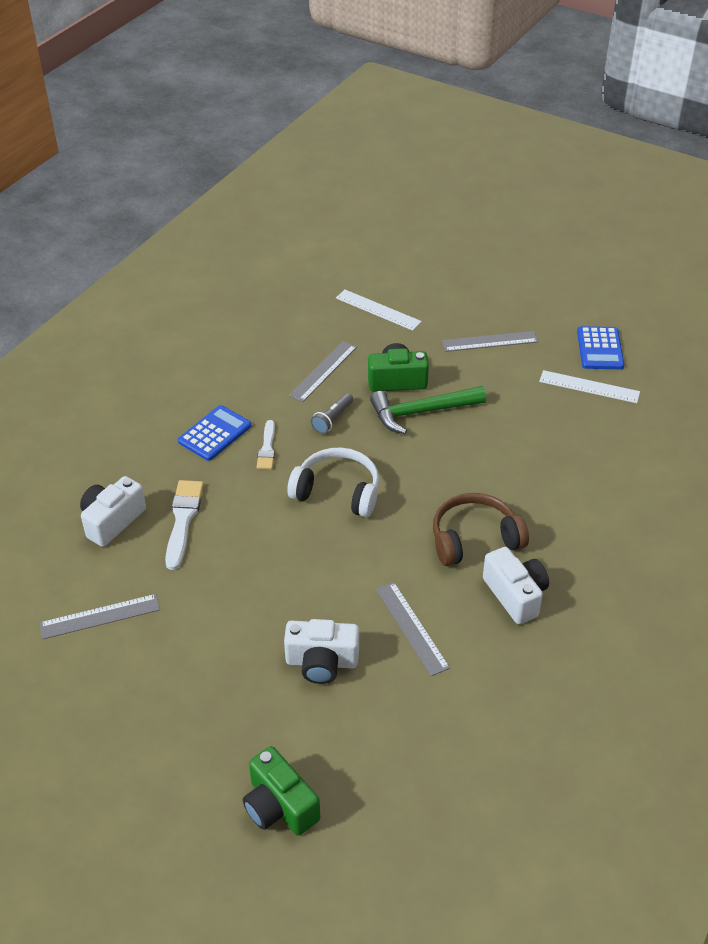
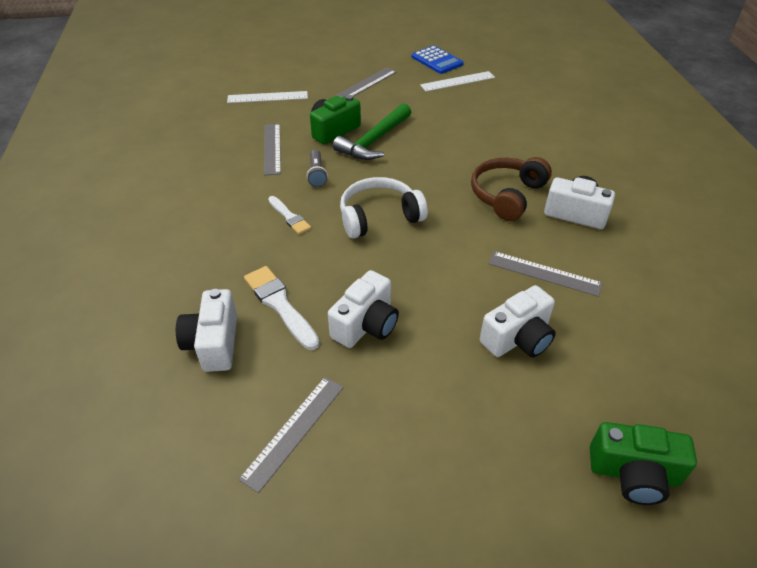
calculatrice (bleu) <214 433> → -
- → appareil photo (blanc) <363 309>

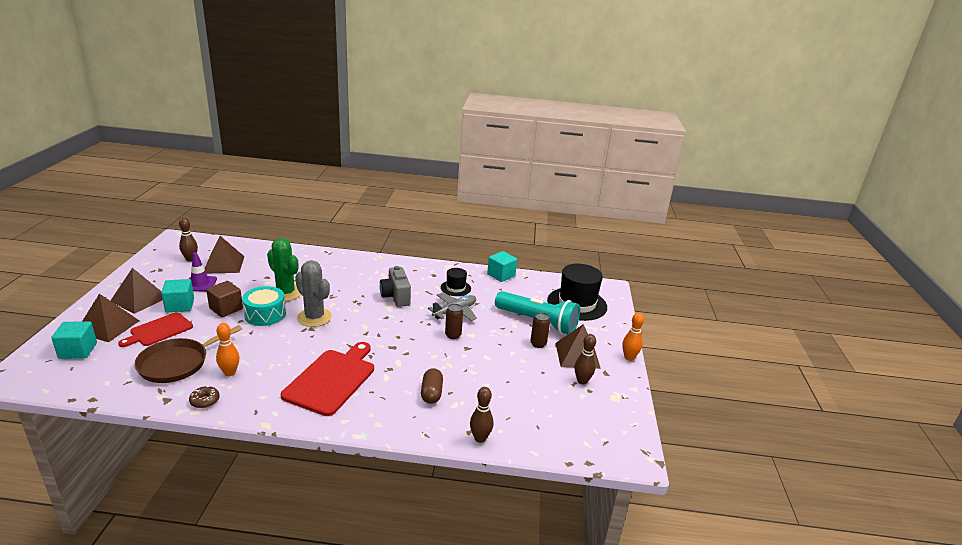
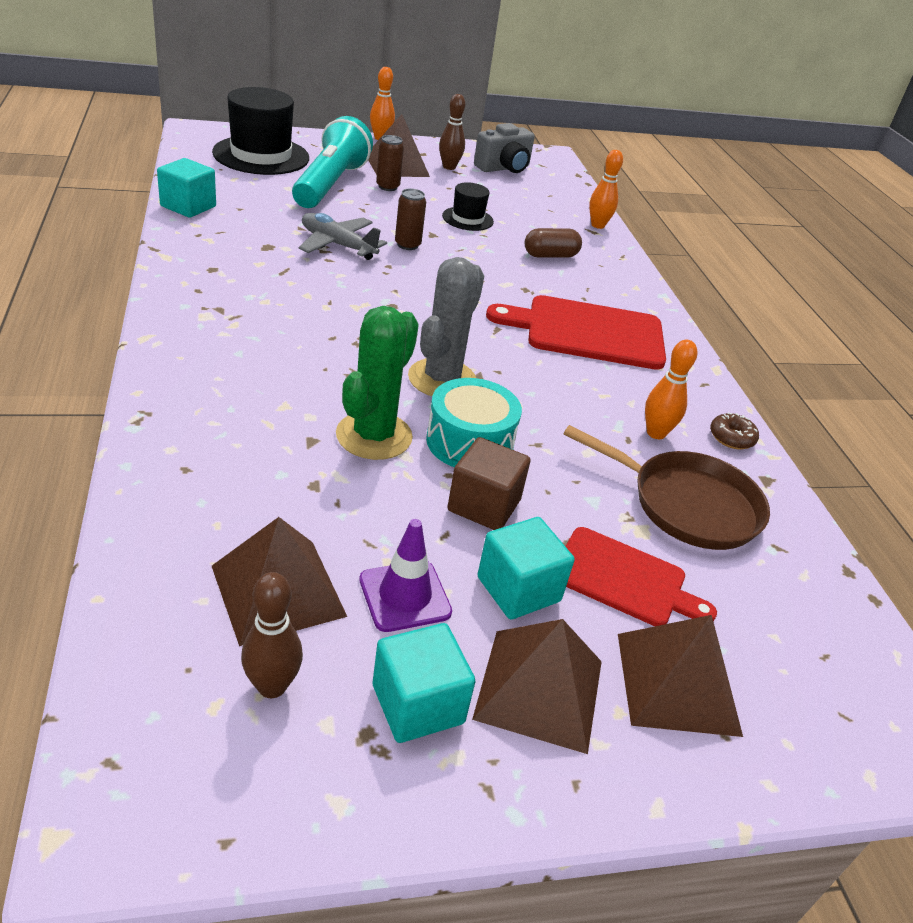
cube (turquoise) <74 340> → cube (turquoise) <424 683>, moved
appareil photo (gris) <395 286> → appareil photo (gris) <504 148>, moved
chapeau (noir) <456 282> → chapeau (noir) <468 206>, moved
quille (marron) <482 415> → quille (orange) <606 189>

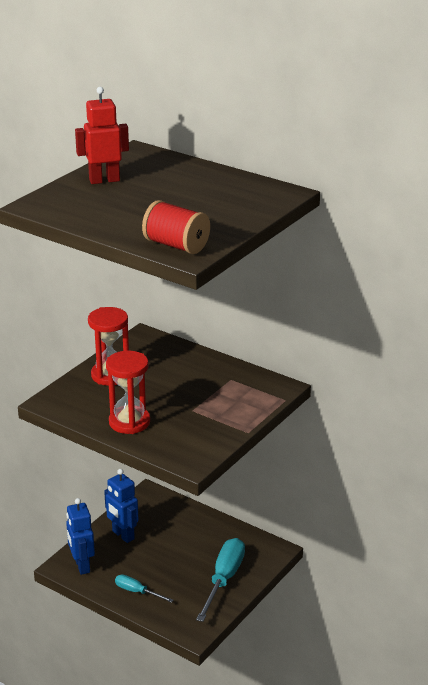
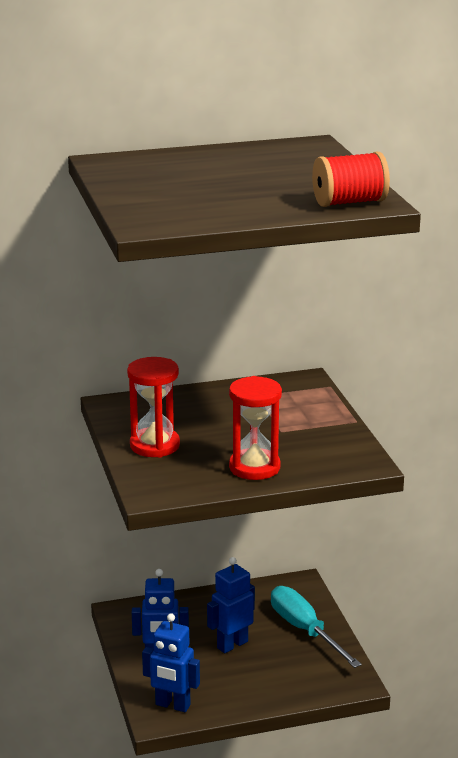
robot (rouge) <102 135> → -
tournevis (turquoise) <144 588> → -
- → robot (bleu) <231 605>

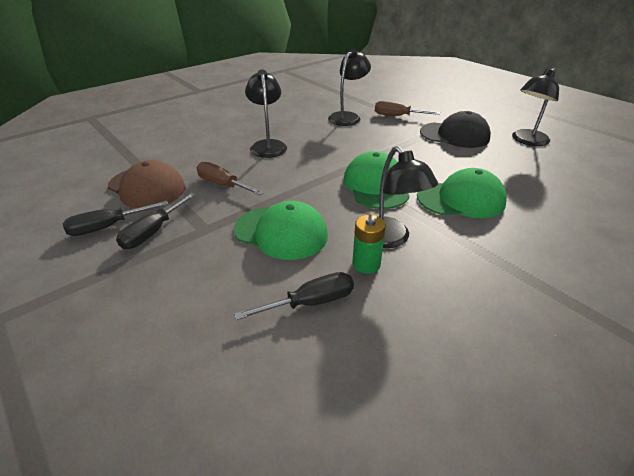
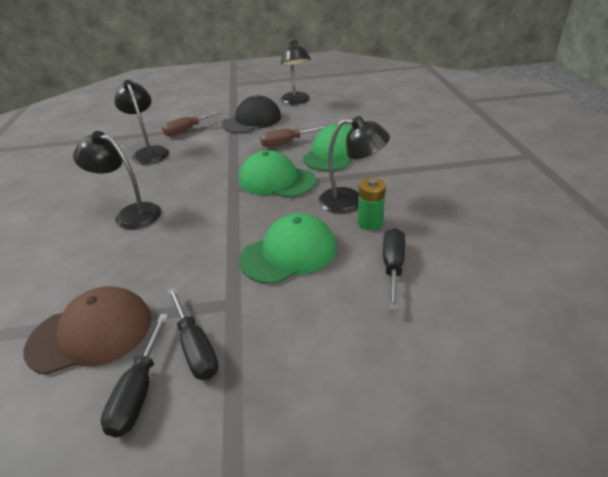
tournevis (marron) <230 178> → tournevis (marron) <293 136>, moved

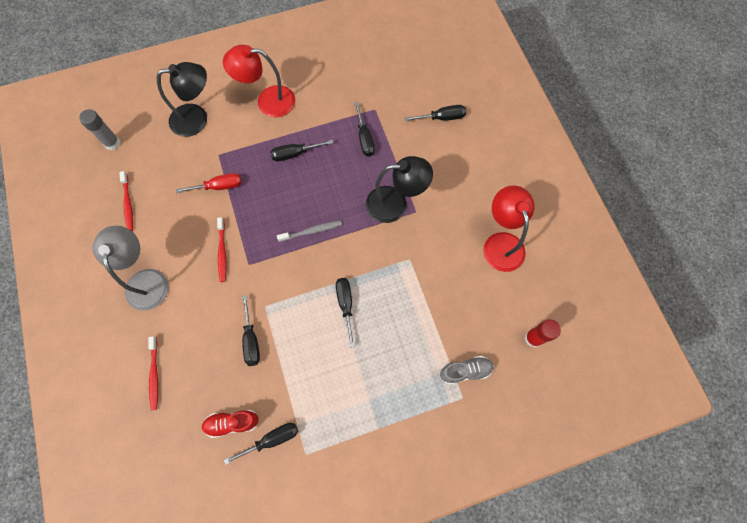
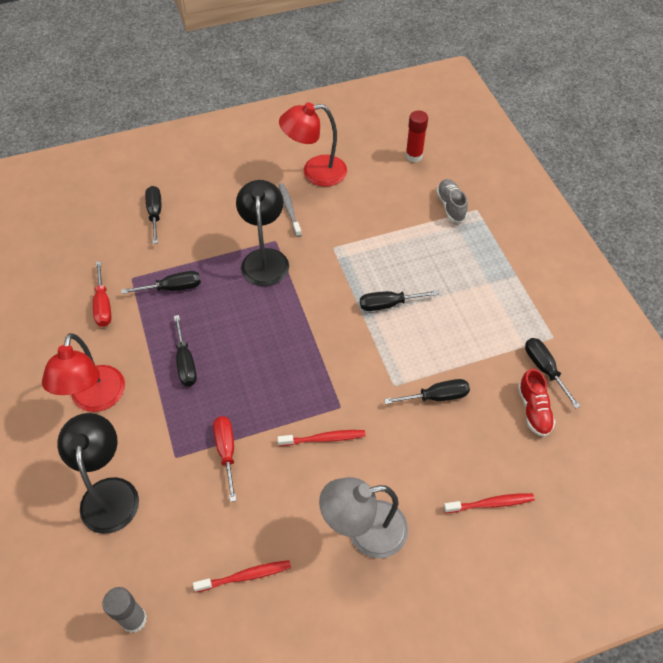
- → tournevis (rouge) <102 294>
brosse à dents (gris) <309 231> → brosse à dents (gris) <290 210>, moved

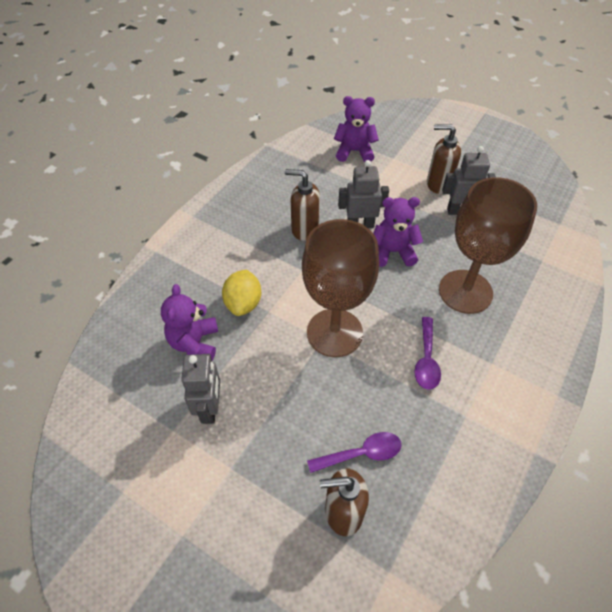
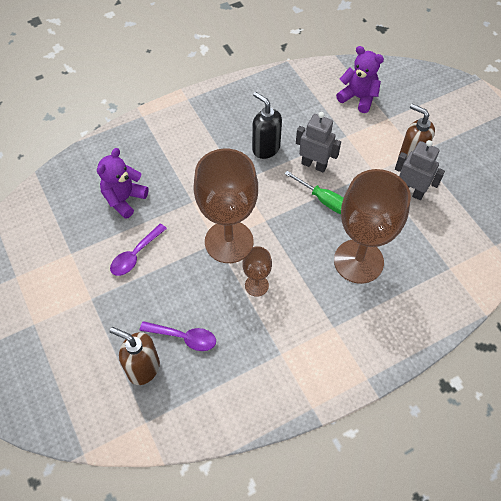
robot (gris) <200 389> → -
citron (jaune) <241 293> → -
- → verre à pied (marron) <257 271>
cuillère (violet) <427 353> → cuillère (violet) <138 250>, moved
ours en peluche (violet) <398 232> → tournevis (vert) <313 192>
distributeur de savon (marron) <302 205> → distributeur de savon (noir) <267 125>

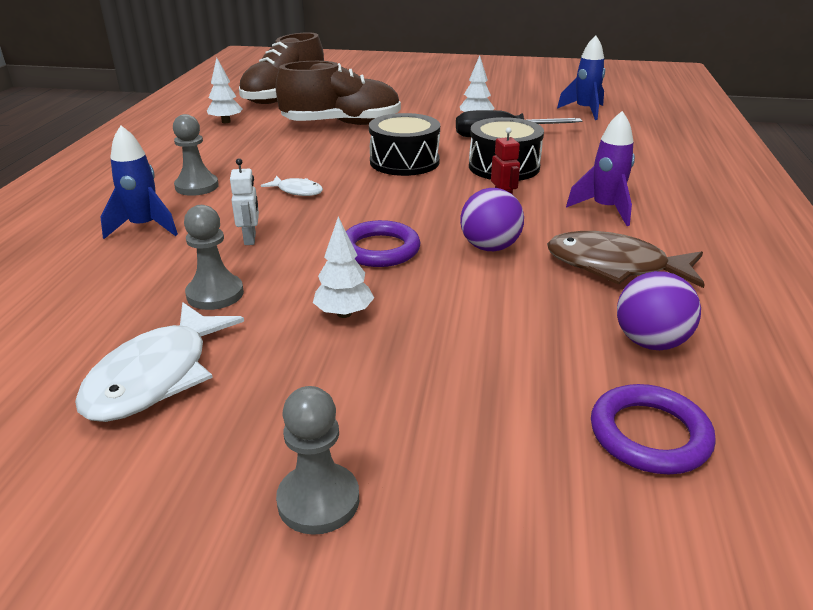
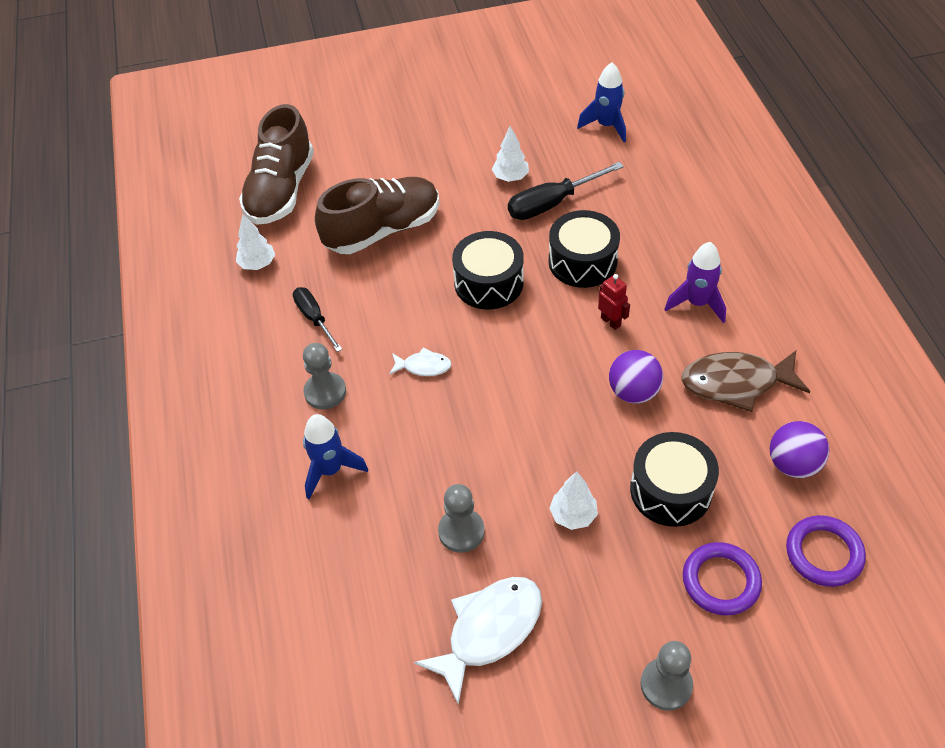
robot (blanc) <244 201> → -
- → tournevis (noir) <317 319>
- → tambour (noir) <674 479>
anneau (violet) <383 243> → anneau (violet) <722 579>, moved
poisson (blanc) <159 362> → poisson (blanc) <478 641>, 135 degrees counterclockwise

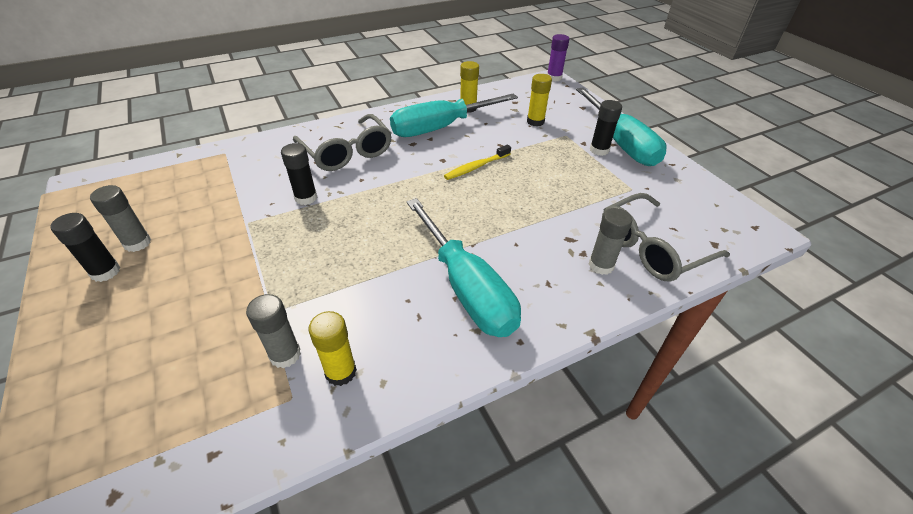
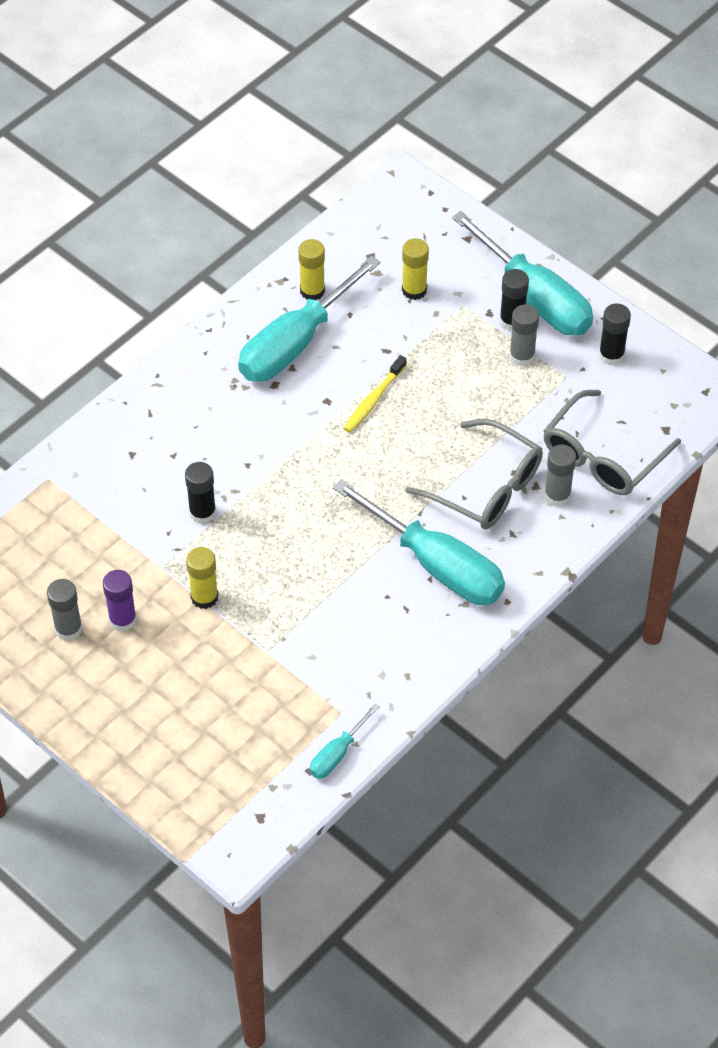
- → tournevis (turquoise) <344 741>
bâton de colle (noir) <85 247> → bâton de colle (noir) <615 334>, moved
bâton de colle (gris) <273 331> → bâton de colle (gris) <524 335>, moved
lunettes (gris) <342 142> → lunettes (gris) <474 474>, moved
bâton de colle (jaune) <332 348> → bâton de colle (jaune) <202 578>, moved
bâton de colle (violet) <558 58> → bâton de colle (violet) <120 601>, moved

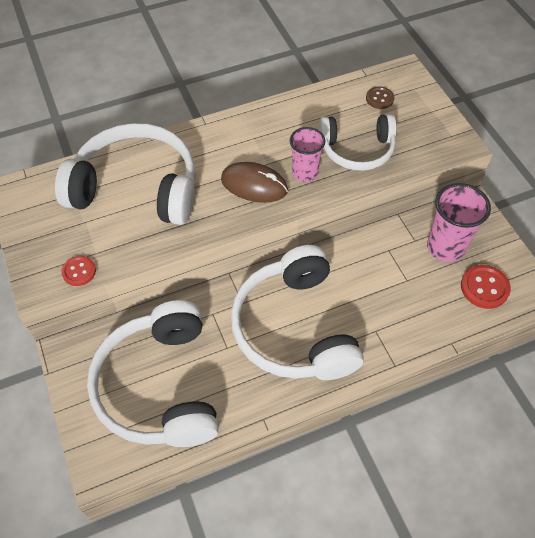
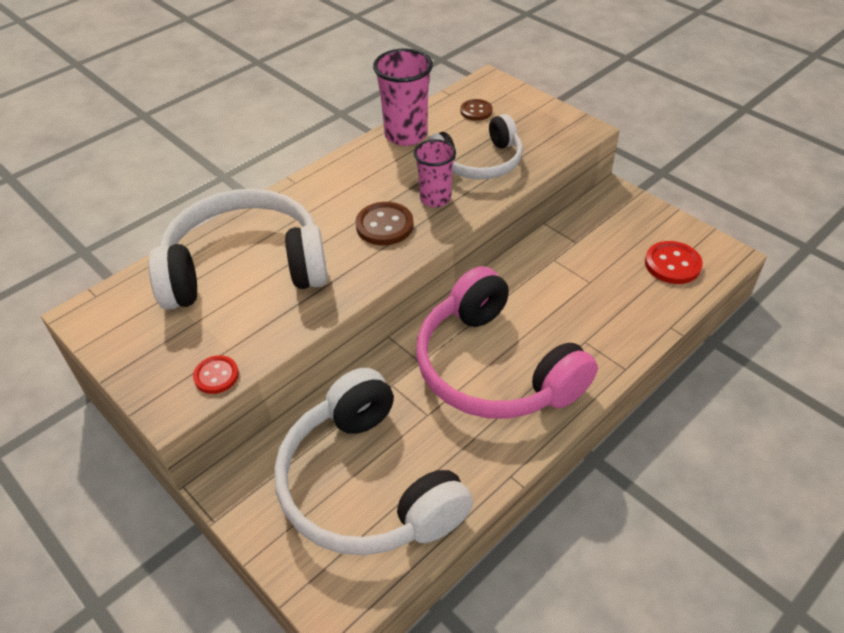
gobelet (rose) <459 222> → gobelet (rose) <403 97>, moved
souris (marron) <254 182> → bouton (marron) <384 223>
casque audio (blanc) <297 312> → casque audio (rose) <507 342>

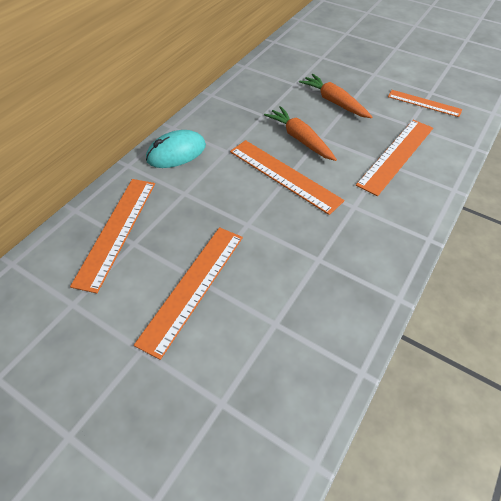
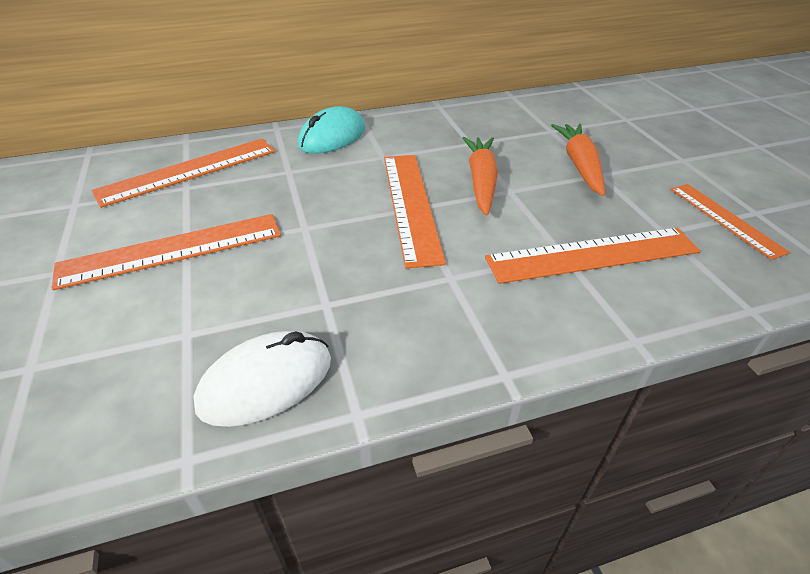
- → souris (blanc) <262 379>
souris (turquoise) <176 149> → souris (turquoise) <331 130>, 60 degrees counterclockwise

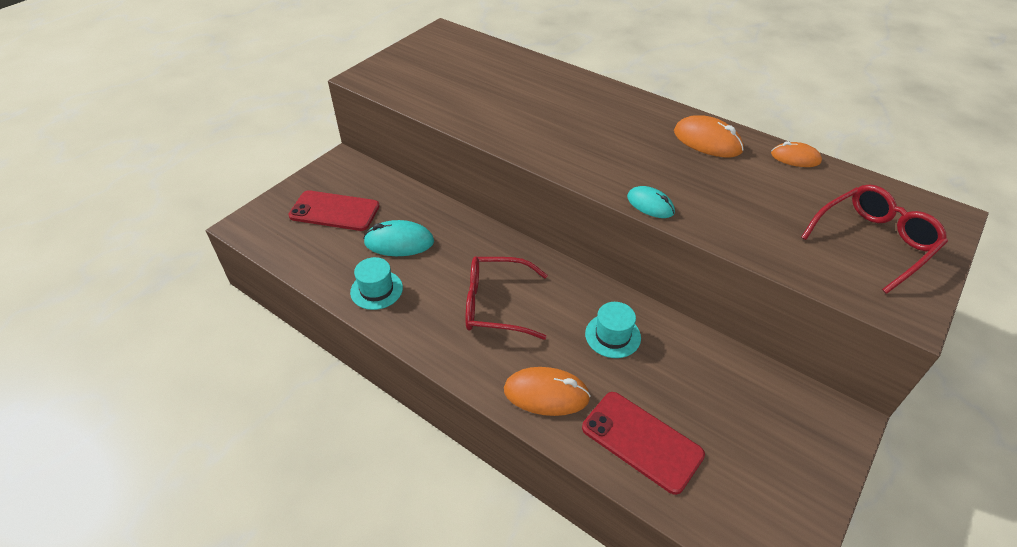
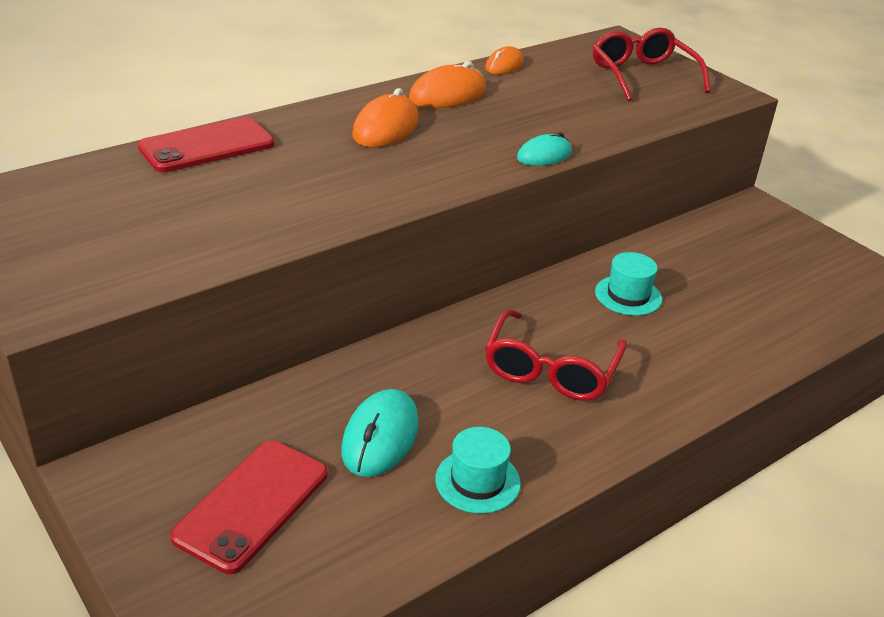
souris (orange) <547 391> → souris (orange) <385 118>, moved
téléphone (rouge) <643 443> → téléphone (rouge) <205 144>, moved

